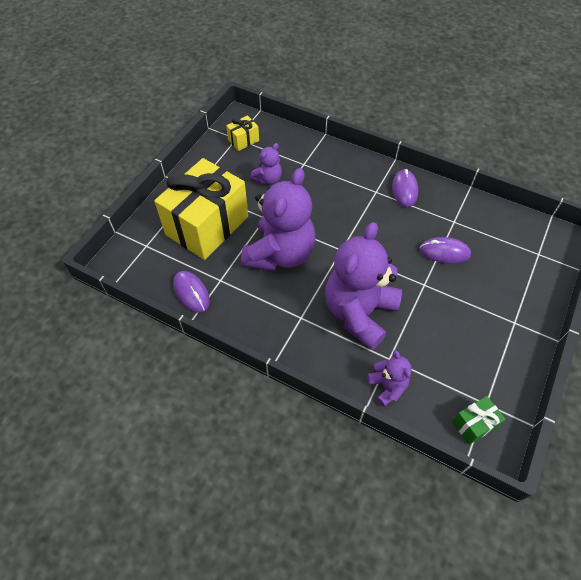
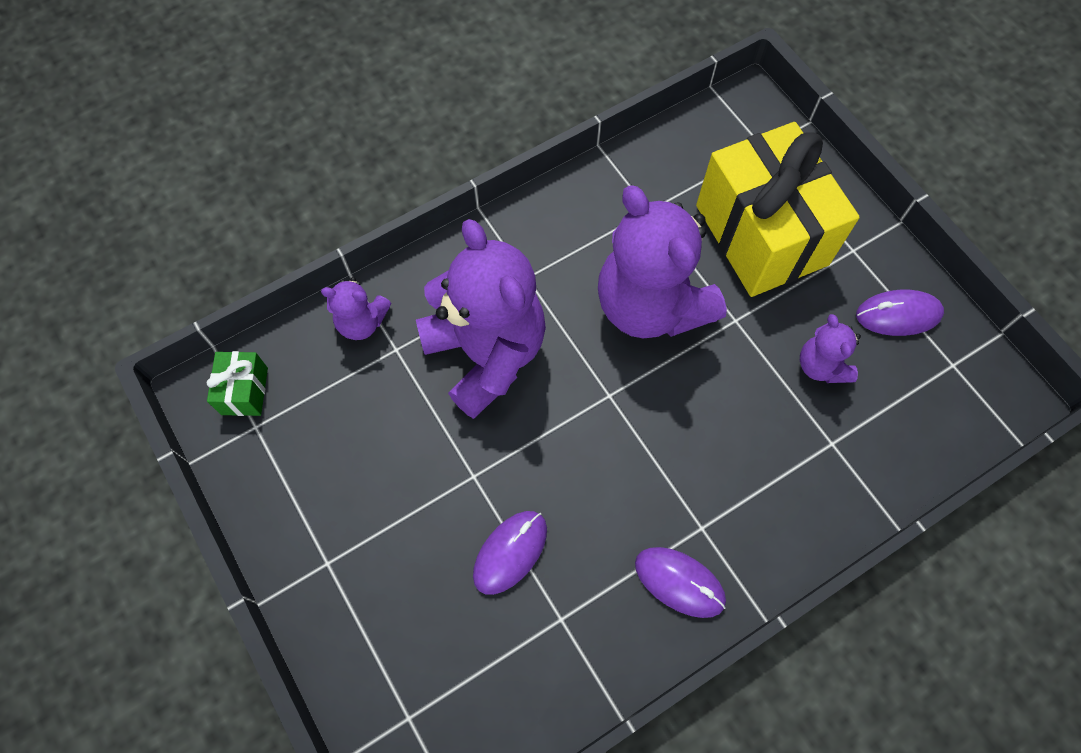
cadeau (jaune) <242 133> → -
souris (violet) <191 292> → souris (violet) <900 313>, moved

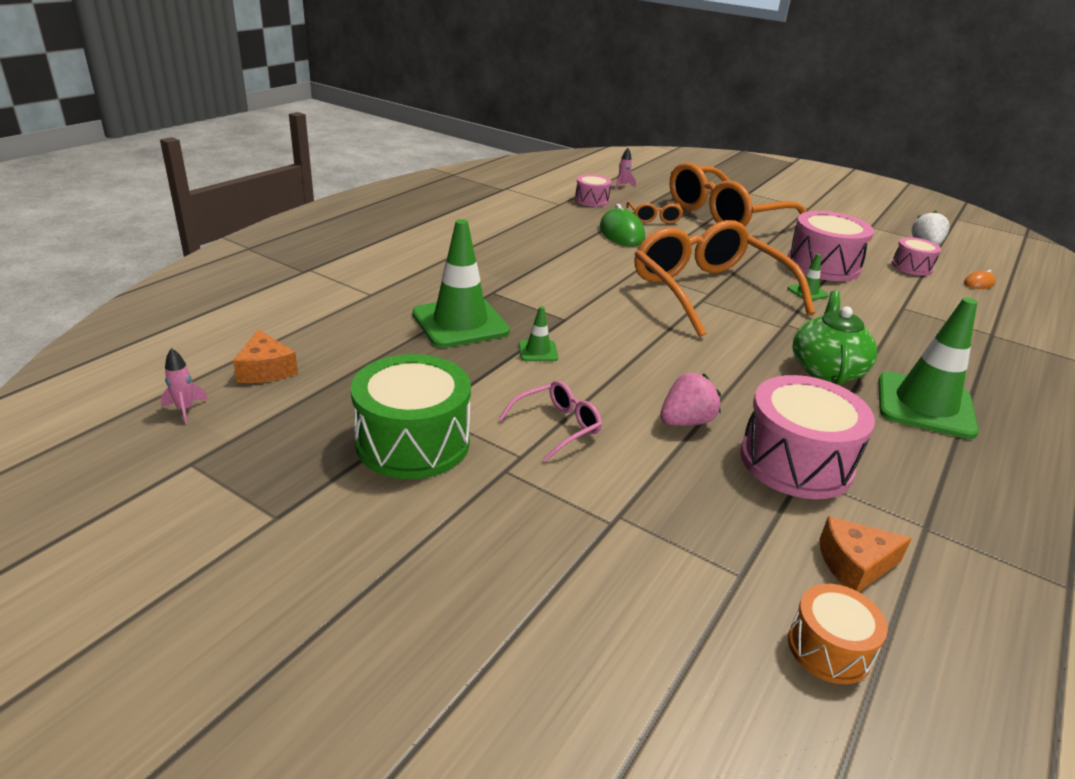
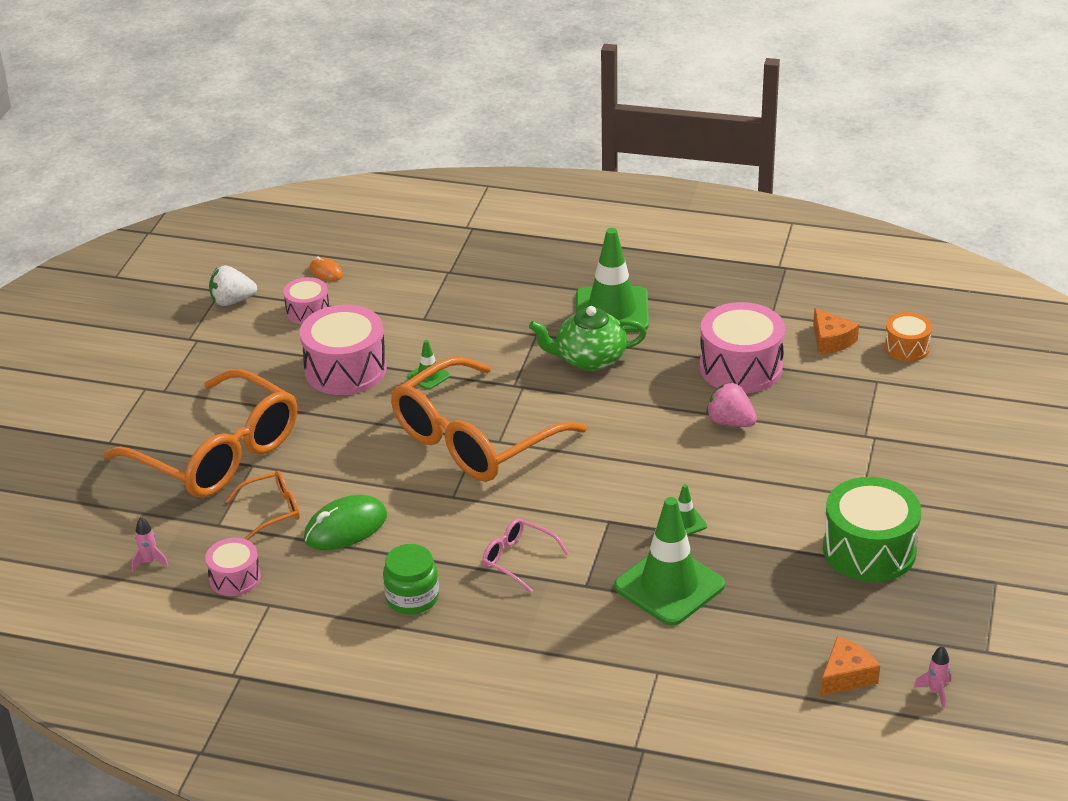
- → bocal (vert) <411 579>
lunettes (rose) <550 420> → lunettes (rose) <525 555>, moved

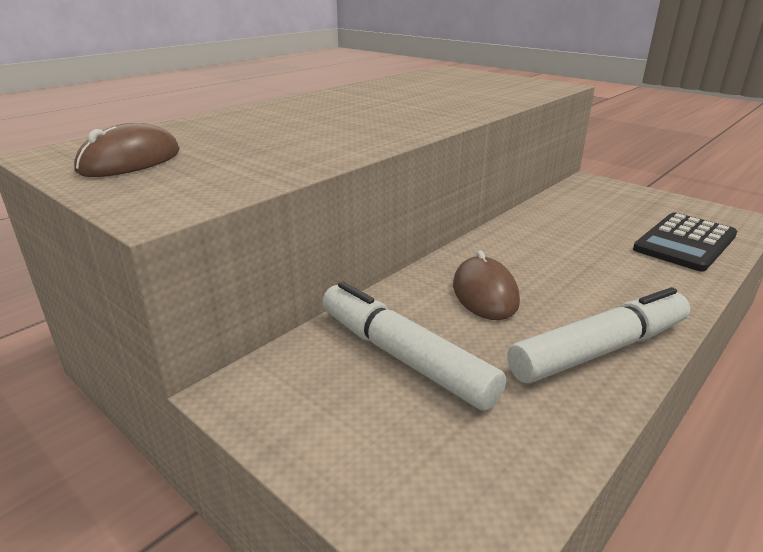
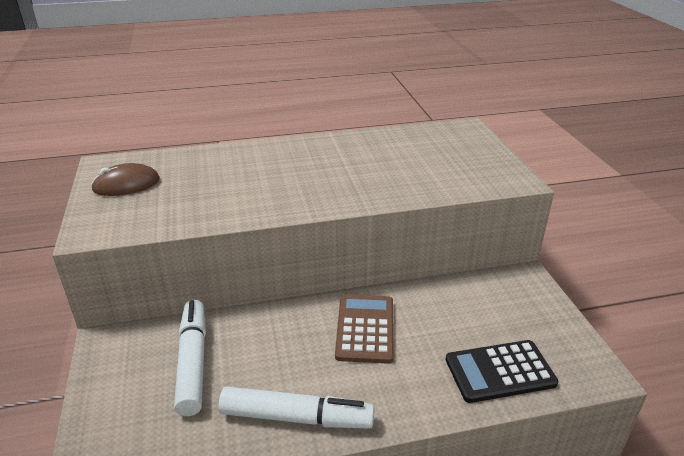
souris (marron) <486 285> → -
- → calculatrice (marron) <364 329>

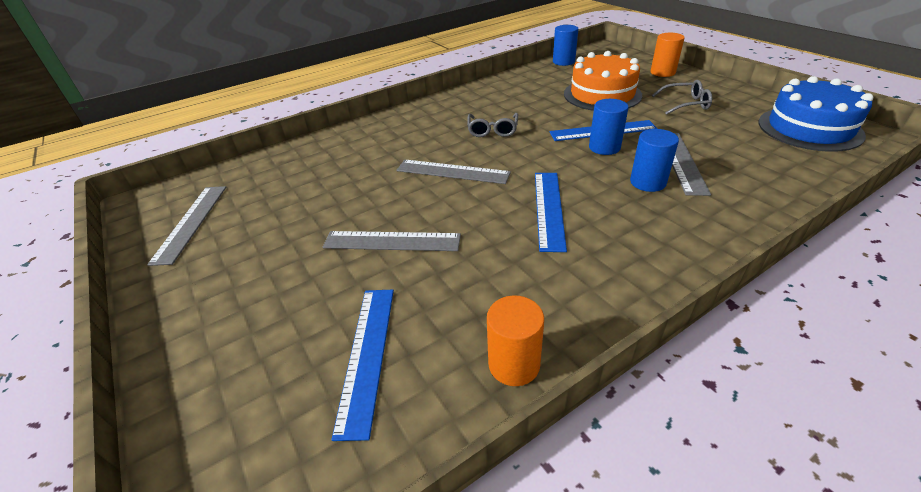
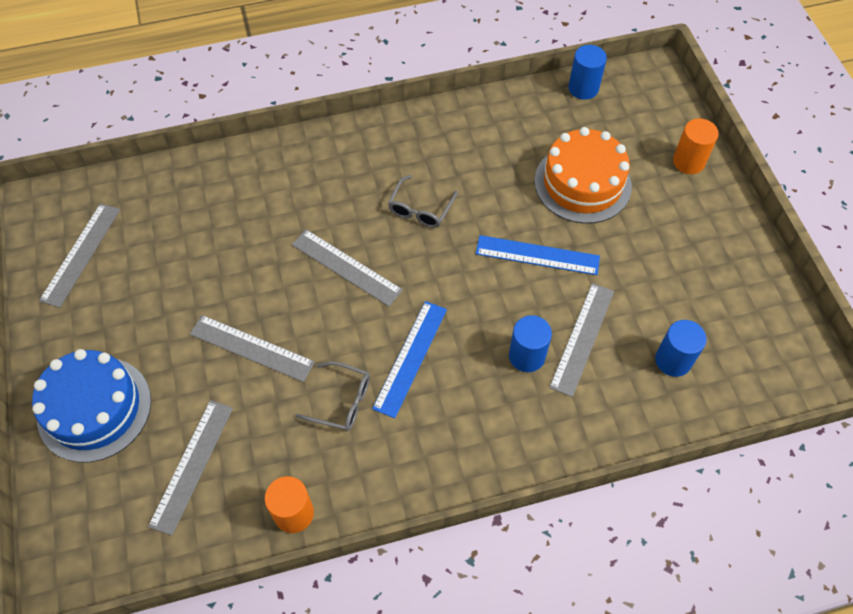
cylindre (bleu) <609 127> → cylindre (bleu) <681 348>, moved
lunettes (gris) <682 97> → lunettes (gris) <332 396>, moved
gâteau (bleu) <816 114> → gâteau (bleu) <91 406>, moved
règle (bleu) <362 365> → règle (gris) <190 468>

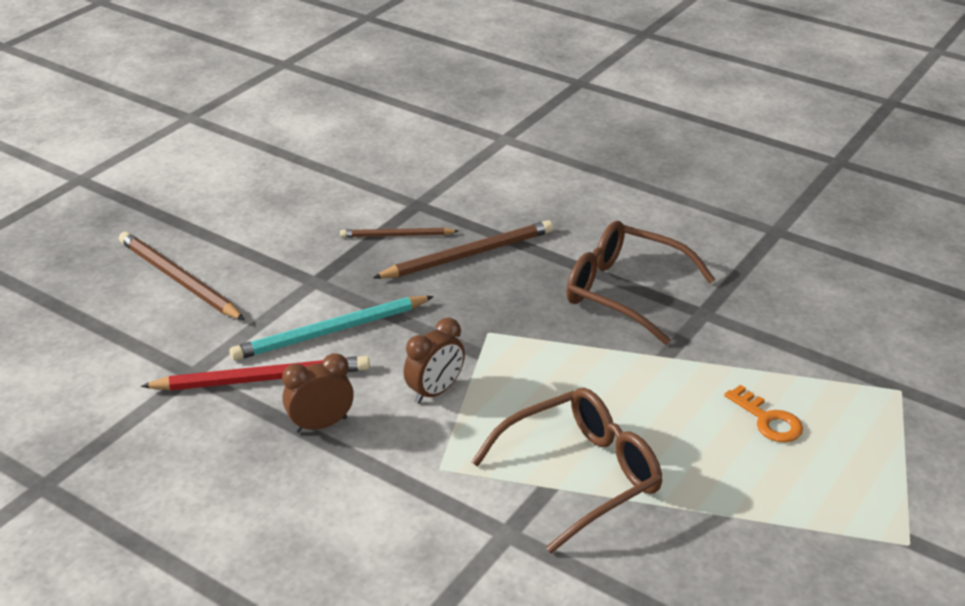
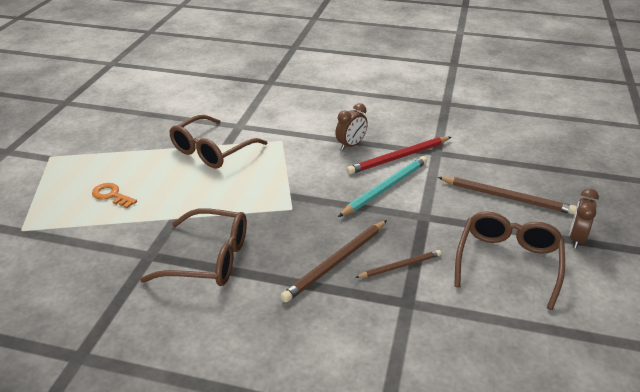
- → lunettes (marron) <509 261>
réveil (marron) <434 361> → réveil (marron) <584 218>, moved

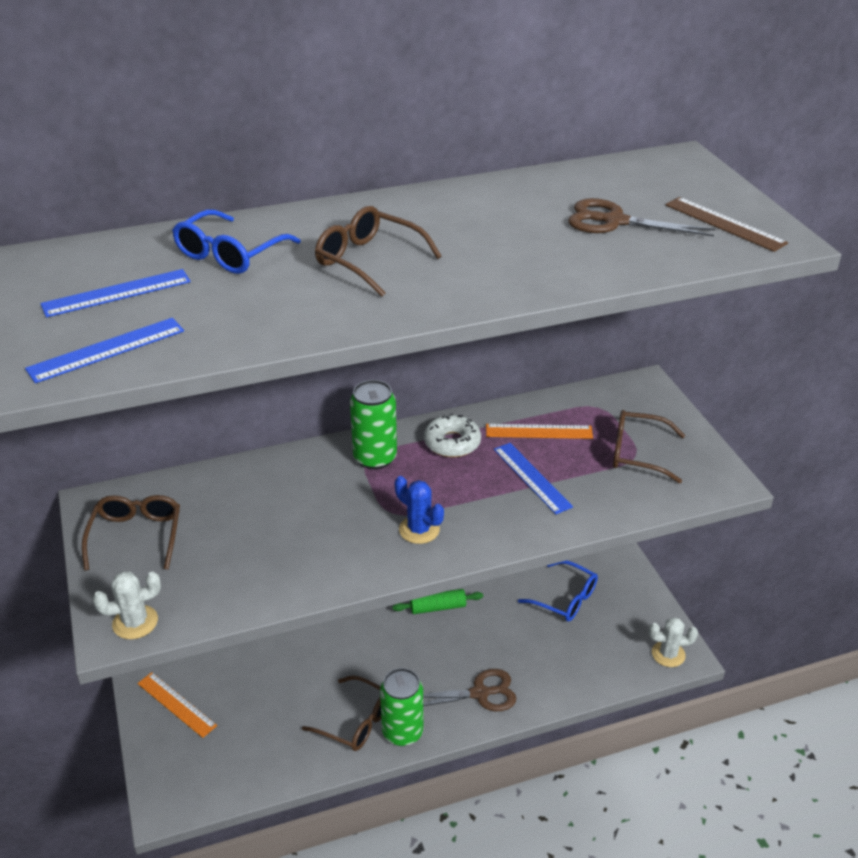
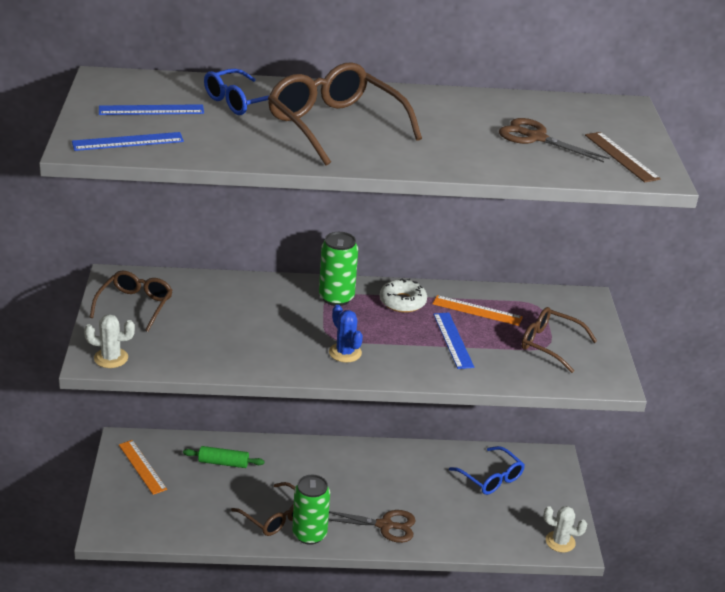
rouleau à pâtisserie (vert) <437 601> → rouleau à pâtisserie (vert) <223 457>, moved
lunettes (marron) <378 251> → lunettes (marron) <345 113>, x1.63

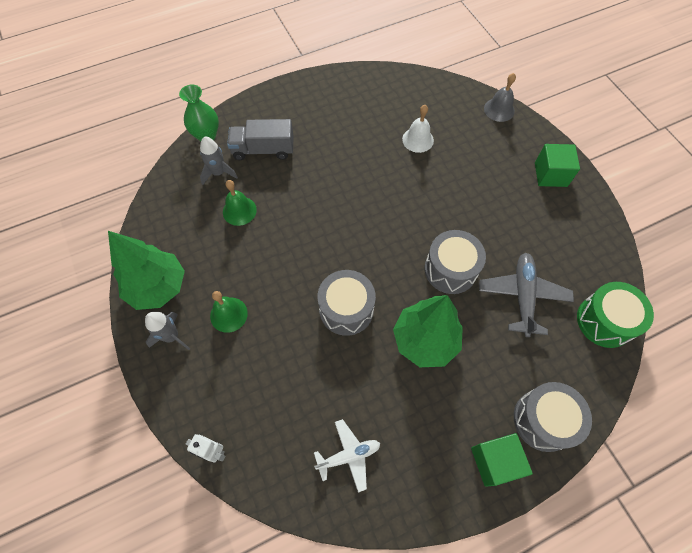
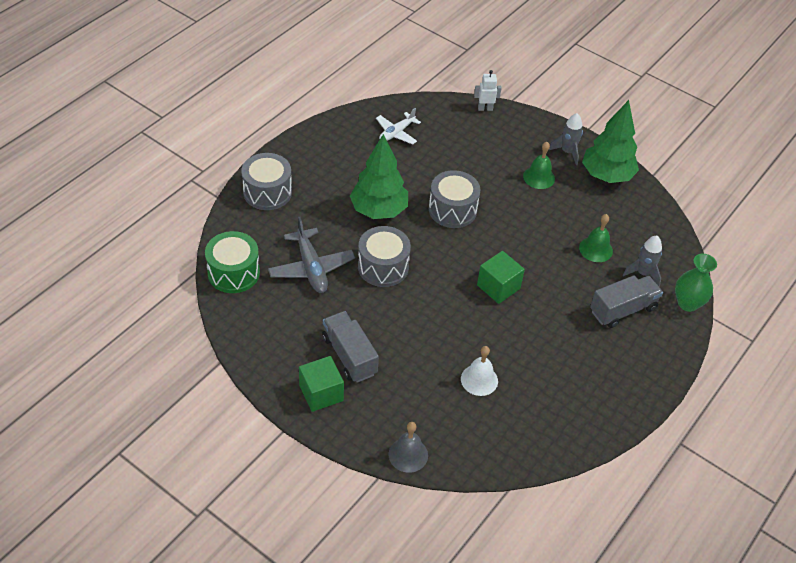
- → camion (gris) <350 347>
cube (vert) <502 460> → cube (vert) <501 277>, moved

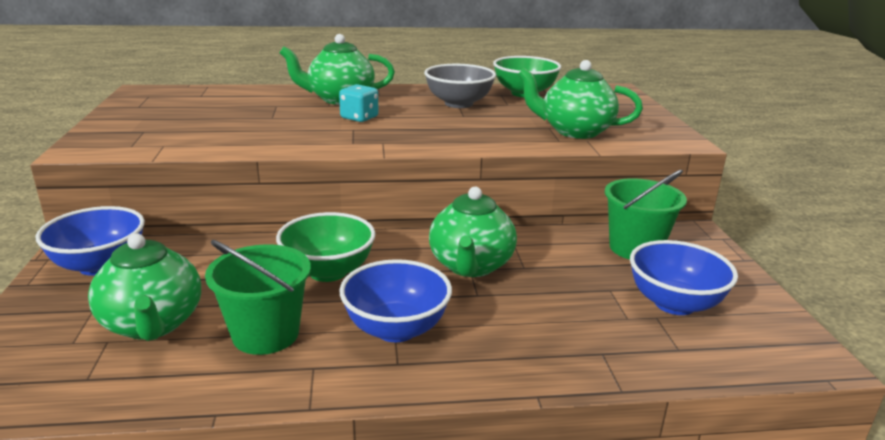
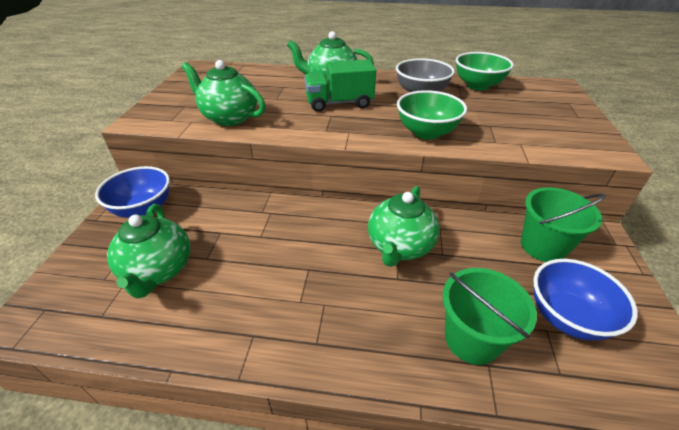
bol (bleu) <395 300> → -
seau (vert) <258 297> → seau (vert) <489 316>, moved
bol (vert) <326 247> → bol (vert) <432 115>, moved
théière (vert) <580 99> → théière (vert) <223 93>, moved
dé (turquoise) <358 103> → camion (vert) <340 85>

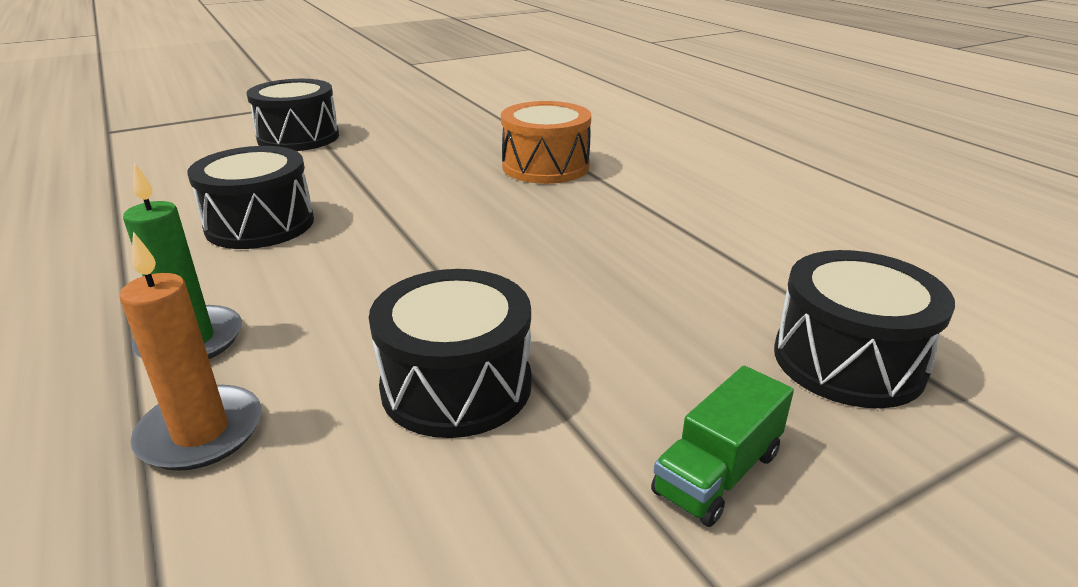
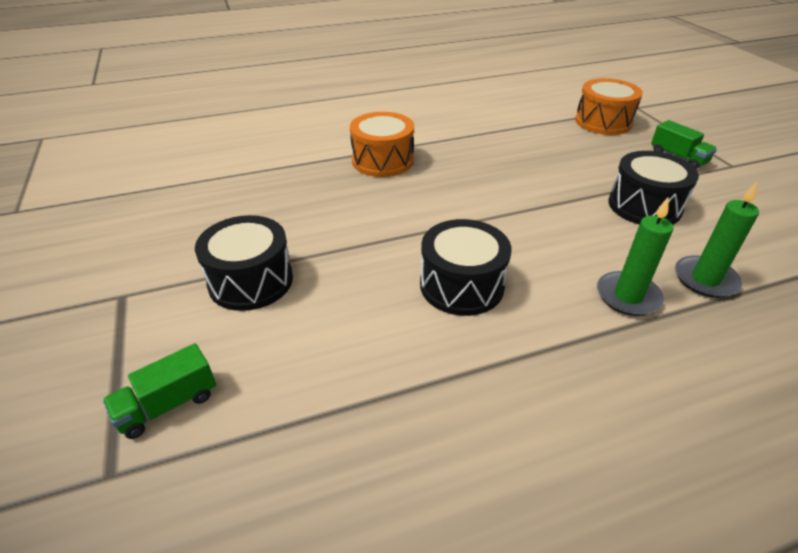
- → camion (vert) <159 391>
bougie (orange) <190 351> → bougie (vert) <717 240>
tambour (noir) <864 329> → tambour (orange) <609 106>

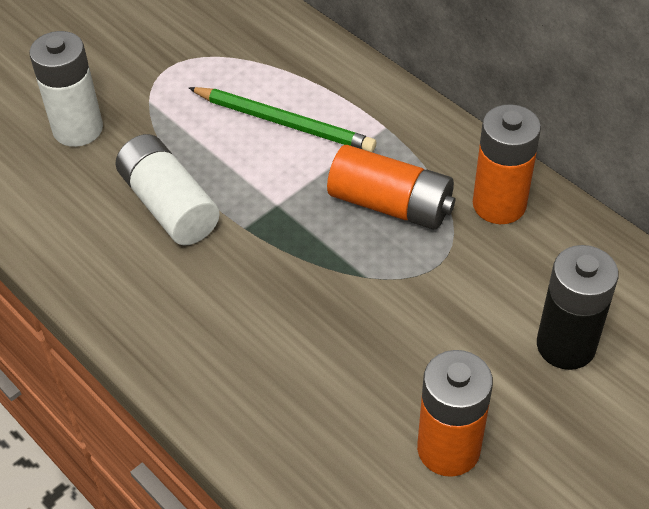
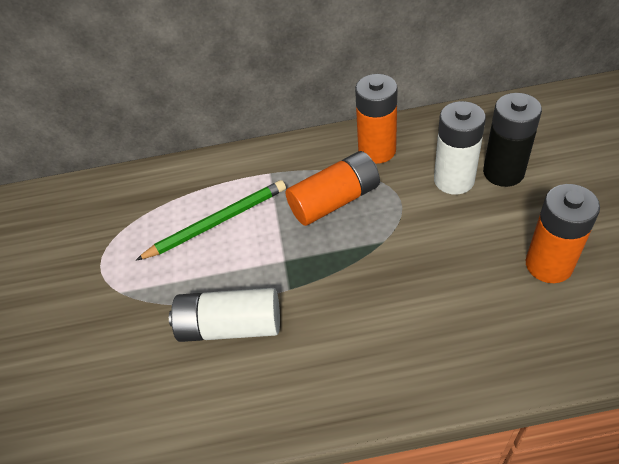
pile (blanc) <66 89> → pile (blanc) <460 148>, moved

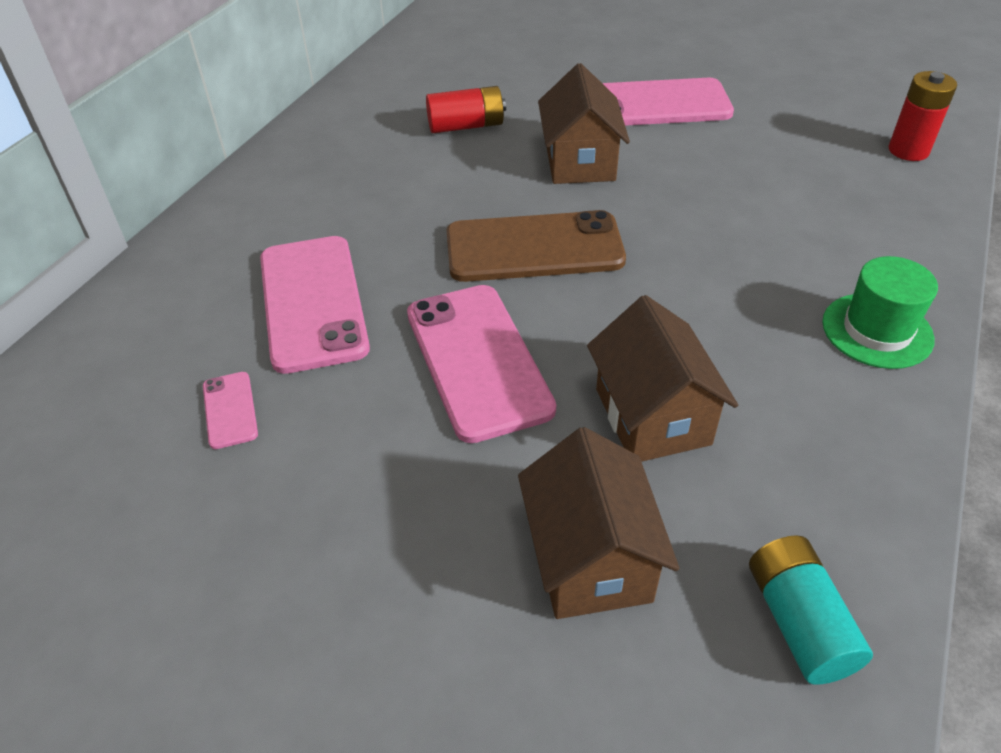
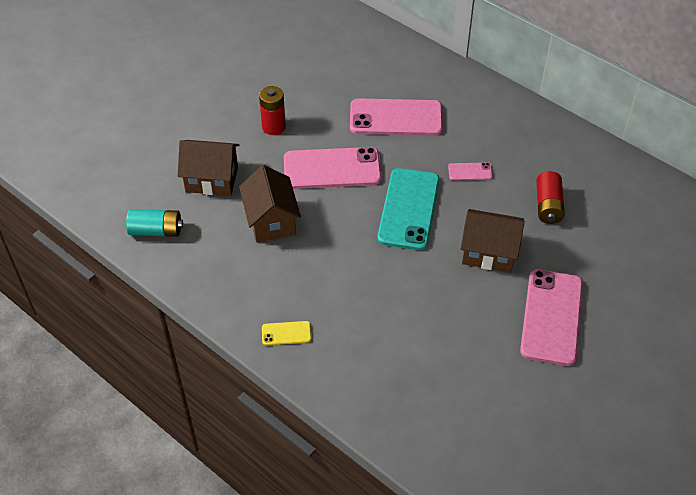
téléphone (rose) <230 410> → téléphone (rose) <470 172>, moved
pile (rouge) <923 116> → pile (rouge) <272 110>, moved
chapeau (vert) <880 312> → téléphone (jaune) <286 333>
téléphone (marron) <536 246> → téléphone (turquoise) <408 209>
maison (marron) <662 378> → maison (marron) <270 203>, 75 degrees clockwise

